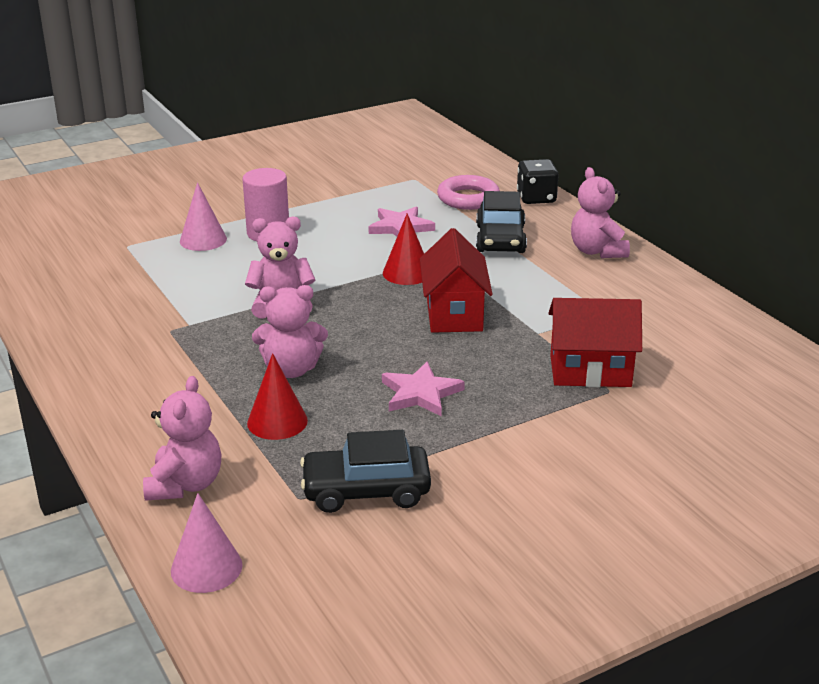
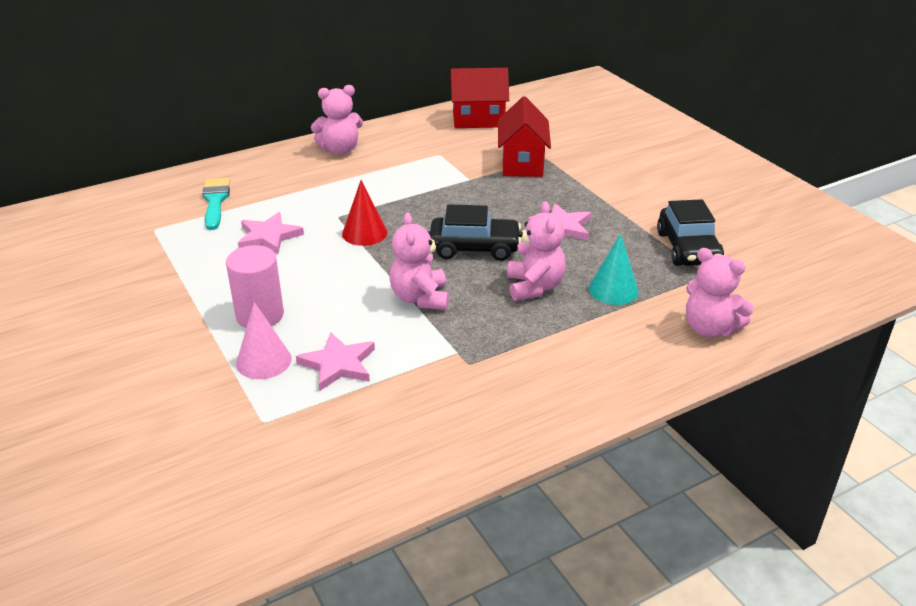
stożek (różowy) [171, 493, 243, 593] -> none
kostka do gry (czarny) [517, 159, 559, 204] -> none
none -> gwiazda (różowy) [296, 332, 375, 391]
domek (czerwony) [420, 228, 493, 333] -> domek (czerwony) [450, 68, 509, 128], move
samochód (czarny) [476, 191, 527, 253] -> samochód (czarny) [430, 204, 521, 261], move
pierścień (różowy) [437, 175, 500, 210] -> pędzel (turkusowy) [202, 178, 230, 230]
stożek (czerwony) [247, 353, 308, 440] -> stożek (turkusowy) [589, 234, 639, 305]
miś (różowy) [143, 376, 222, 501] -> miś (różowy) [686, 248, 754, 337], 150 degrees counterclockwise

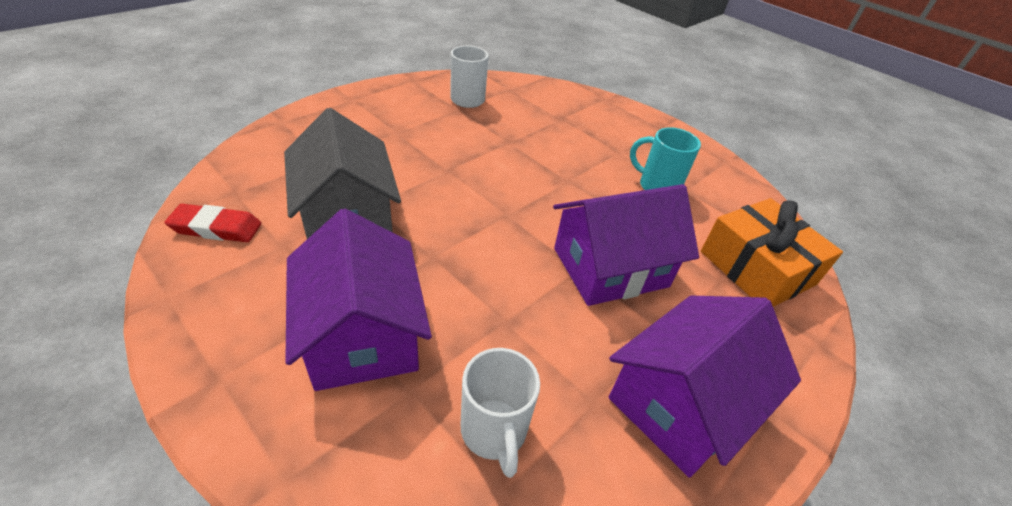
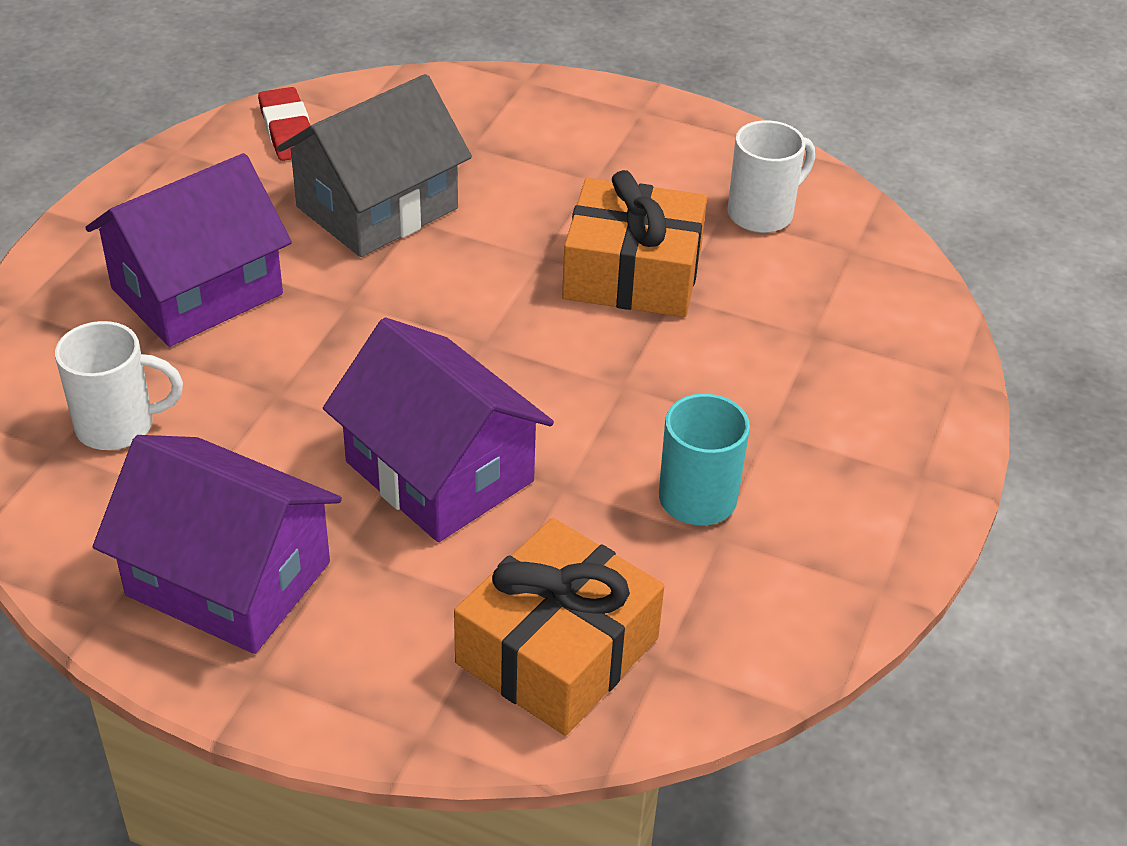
none -> prezent (pomarańczowy) [562, 170, 707, 317]
kubek (biały) [461, 348, 540, 478] -> kubek (biały) [55, 321, 183, 450], 150 degrees counterclockwise

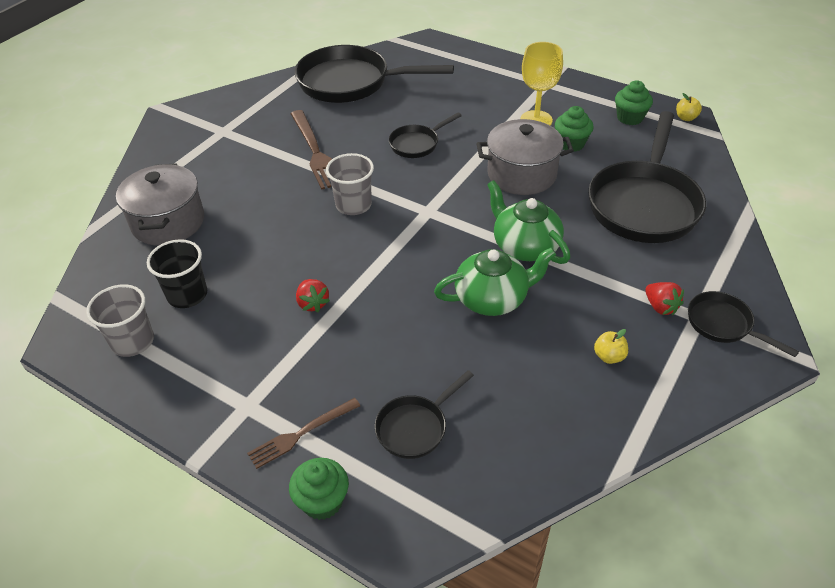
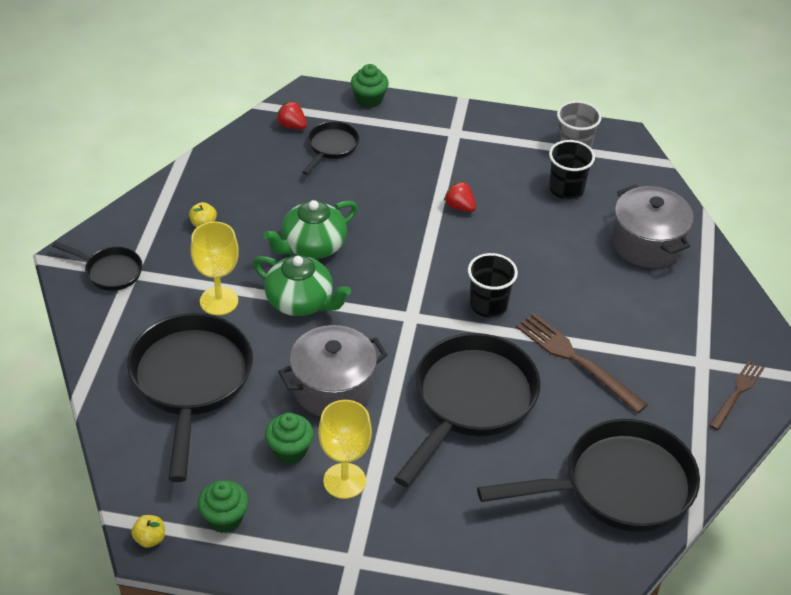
none -> kielich (żółty) [190, 222, 239, 315]
widelec (brązowy) [247, 398, 360, 469] -> widelec (brązowy) [709, 360, 764, 430], move
truskawka (czerwony) [645, 282, 684, 315] -> truskawka (czerwony) [276, 101, 307, 129], move
szklanka (szary) [326, 153, 374, 215] -> szklanka (czarny) [468, 253, 518, 317]
patelnia (czarny) [389, 112, 462, 158] -> patelnia (czarny) [394, 333, 540, 487], x2.06

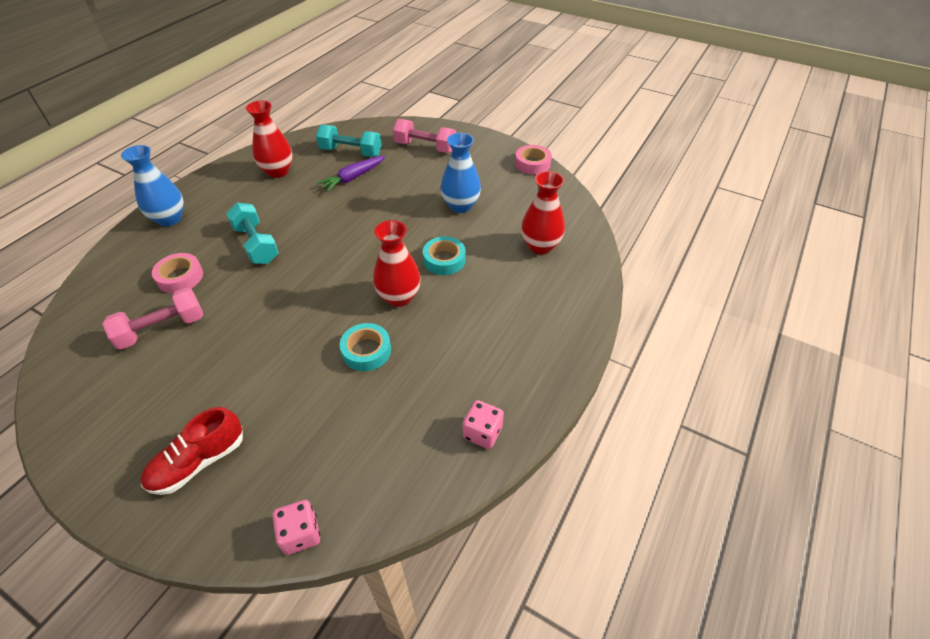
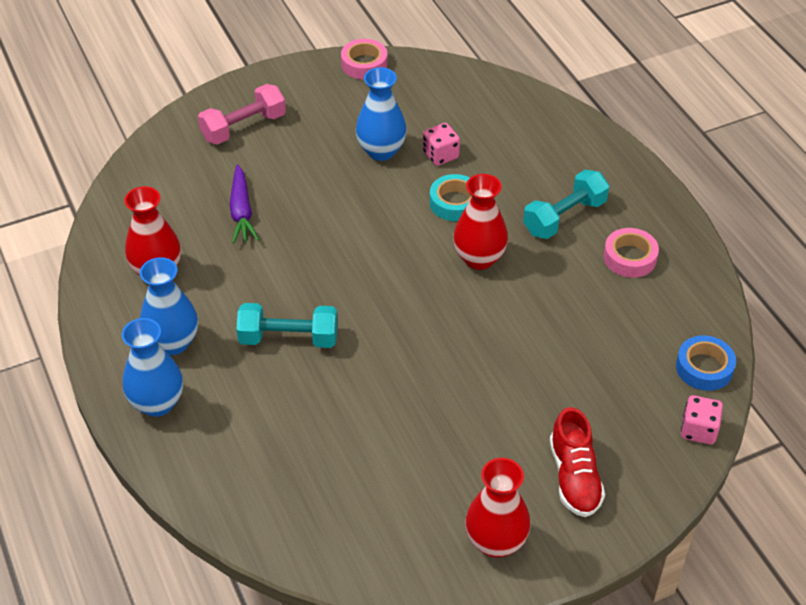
hantel (różowy) [102, 287, 203, 349] -> none
taśma klejąca (turkusowy) [340, 323, 391, 371] -> none
none -> wazon (niebieski) [140, 257, 198, 355]
none -> taśma klejąca (niebieski) [676, 335, 736, 391]
taśma klejąca (różowy) [152, 253, 203, 293] -> taśma klejąca (różowy) [603, 228, 659, 278], move
hantel (turkusowy) [316, 125, 382, 157] -> hantel (turkusowy) [523, 170, 609, 239], move
kostka do gry (różowy) [463, 400, 504, 449] -> kostka do gry (różowy) [423, 123, 460, 166], move
wazon (czerwony) [521, 171, 565, 254] -> wazon (czerwony) [465, 458, 531, 558], move

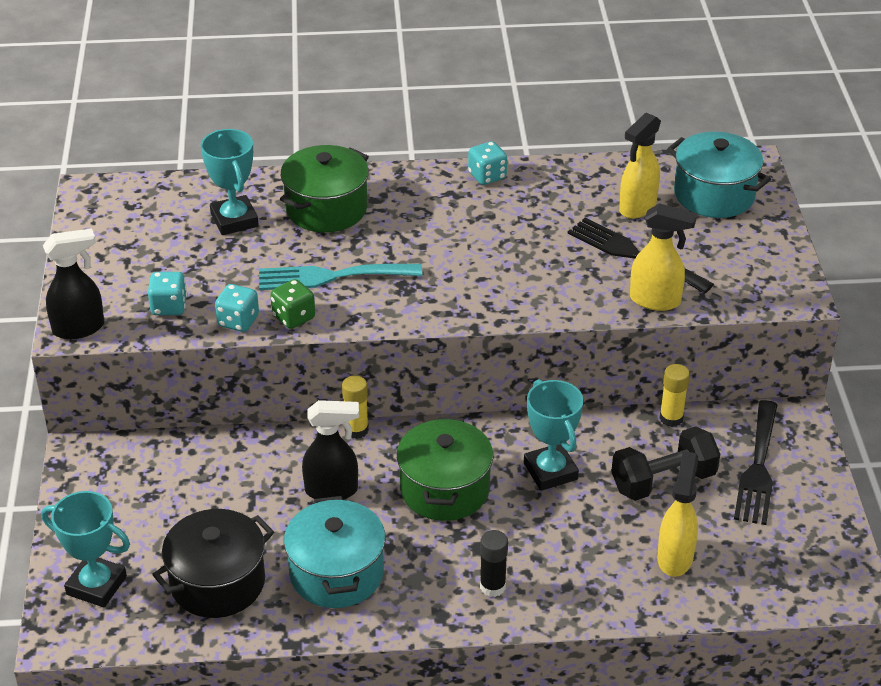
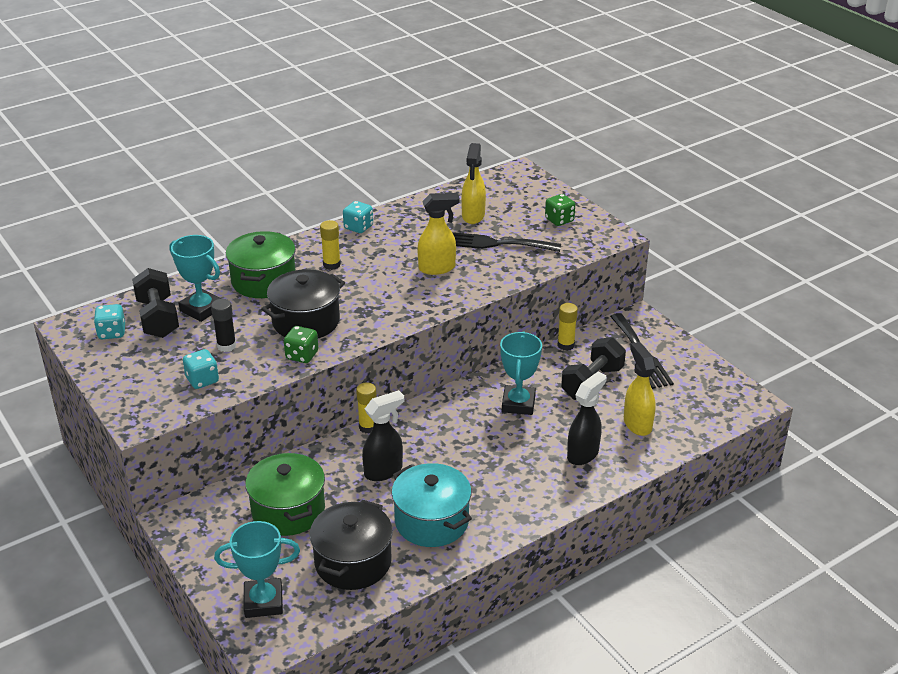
garnek (turkusowy) [667, 132, 771, 218] -> none
none -> hantel (czarny) [132, 268, 179, 338]
none -> klej w sztyfcie (żółty) [320, 220, 341, 270]
none -> kostka do gry (zielony) [545, 194, 575, 226]
spryskiwacz (czarny) [43, 229, 104, 339] -> spryskiwacz (czarny) [567, 372, 607, 465], move
kostka do gry (turkusowy) [215, 284, 259, 332] -> kostka do gry (turkusowy) [94, 304, 125, 339], move
garnek (zielony) [397, 416, 493, 521] -> garnek (zielony) [245, 452, 325, 536], move
klej w sztyfcie (czarny) [480, 530, 508, 597] -> klej w sztyfcie (czarny) [211, 299, 236, 352], move
spryskiwacz (żółty) [630, 203, 697, 311] -> spryskiwacz (żółty) [417, 193, 459, 275], move
widelec (turkusowy) [259, 264, 422, 290] -> garnek (czarny) [261, 269, 345, 338]
puchar (turkusowy) [524, 379, 584, 491] -> puchar (turkusowy) [500, 331, 542, 415], 60 degrees clockwise

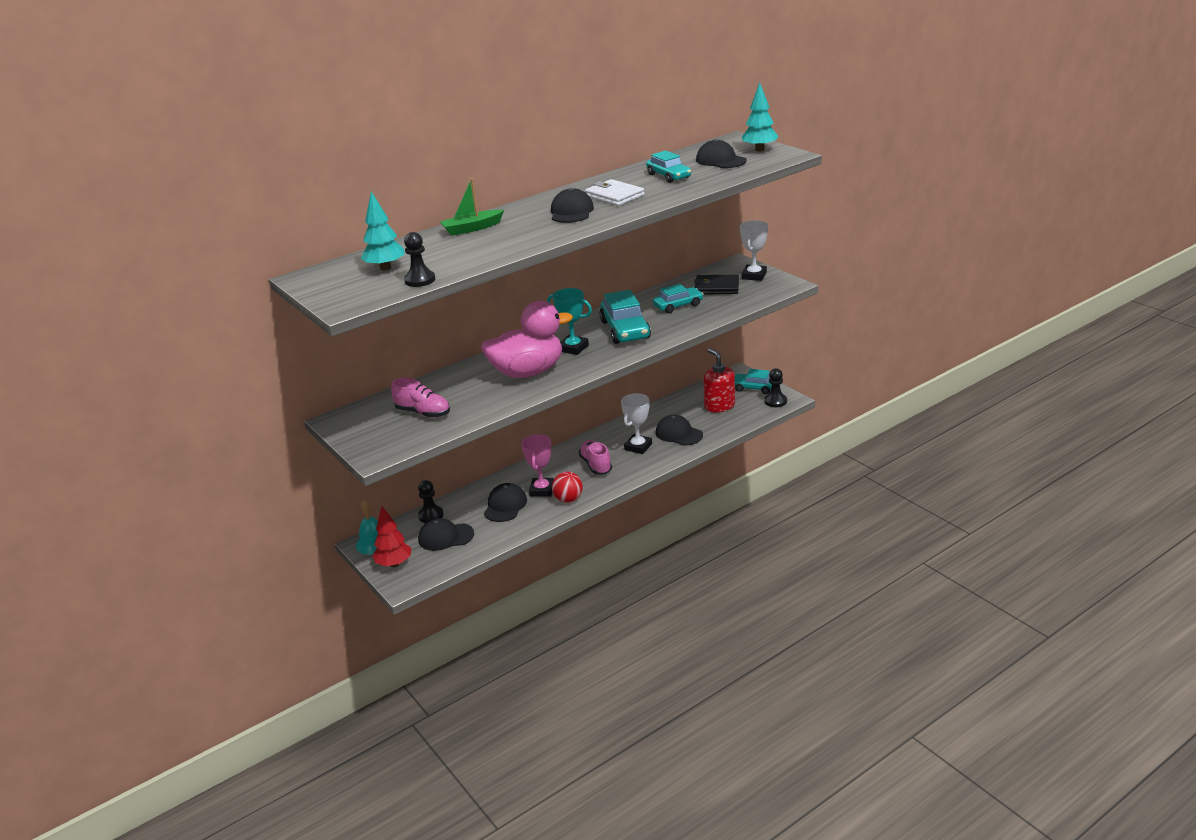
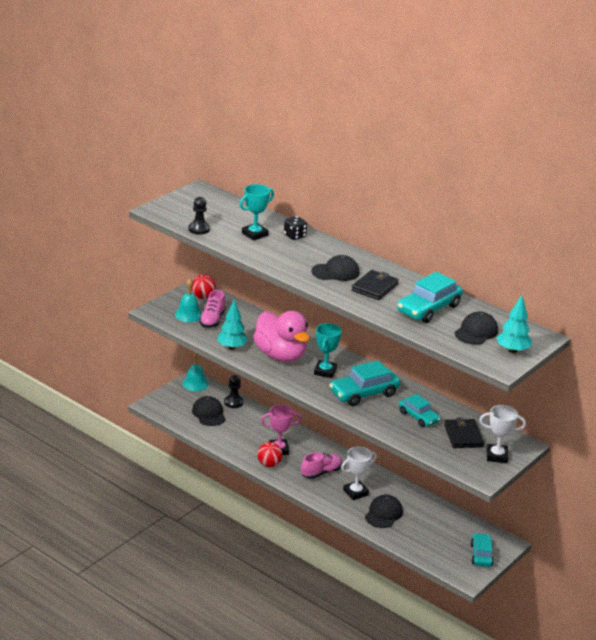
drzewko (czerwony) [372, 506, 412, 567] -> none
czapka (czarny) [484, 483, 527, 522] -> none
dozownik mydła (czerwony) [703, 348, 735, 412] -> none
pionek (czarny) [764, 368, 787, 407] -> none
none -> dzwonek (turkusowy) [175, 278, 202, 322]
none -> piłka (czerwony) [191, 275, 216, 299]
none -> puchar (turkusowy) [240, 184, 274, 241]
drzewko (turkusowy) [361, 191, 404, 271] -> drzewko (turkusowy) [217, 299, 248, 350], move
łódka (zielony) [440, 178, 504, 236] -> kostka do gry (czarny) [284, 216, 307, 240]
portfel (biały) [585, 179, 645, 206] -> portfel (czarny) [352, 270, 399, 300]
puchar (biały) [621, 393, 652, 454] -> puchar (biały) [341, 446, 377, 500], 45 degrees counterclockwise
samochód (turkusowy) [646, 150, 691, 183] -> samochód (turkusowy) [397, 272, 463, 323], x1.57

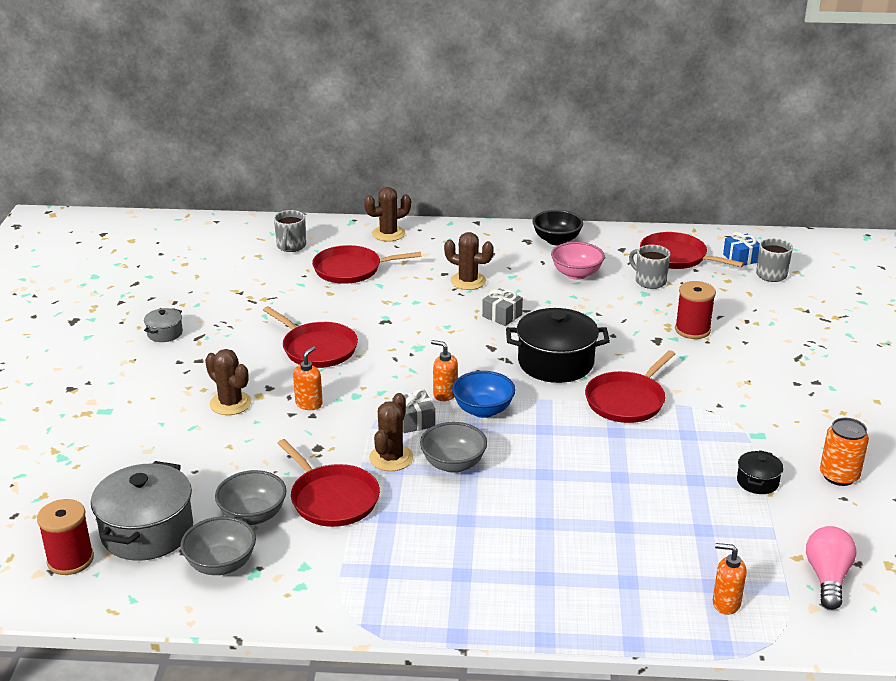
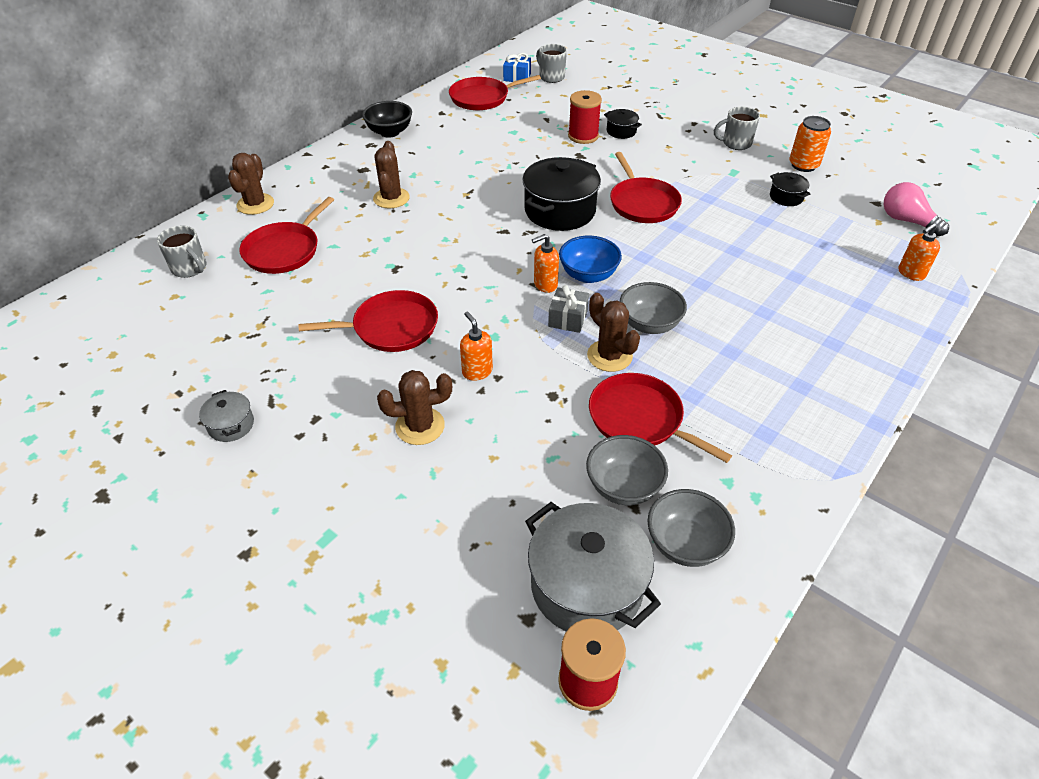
prezent (szary) [482, 288, 523, 326] -> none
miska (różowy) [551, 242, 605, 280] -> none
none -> garnek (czarny) [604, 109, 642, 139]
kubek (szary) [629, 245, 670, 289] -> kubek (szary) [714, 107, 760, 150], move
patelnia (czerwony) [277, 439, 380, 527] -> patelnia (czerwony) [589, 373, 732, 463], 135 degrees counterclockwise
kaktus (brązowy) [444, 232, 494, 290] -> kaktus (brązowy) [373, 141, 410, 208], 60 degrees counterclockwise

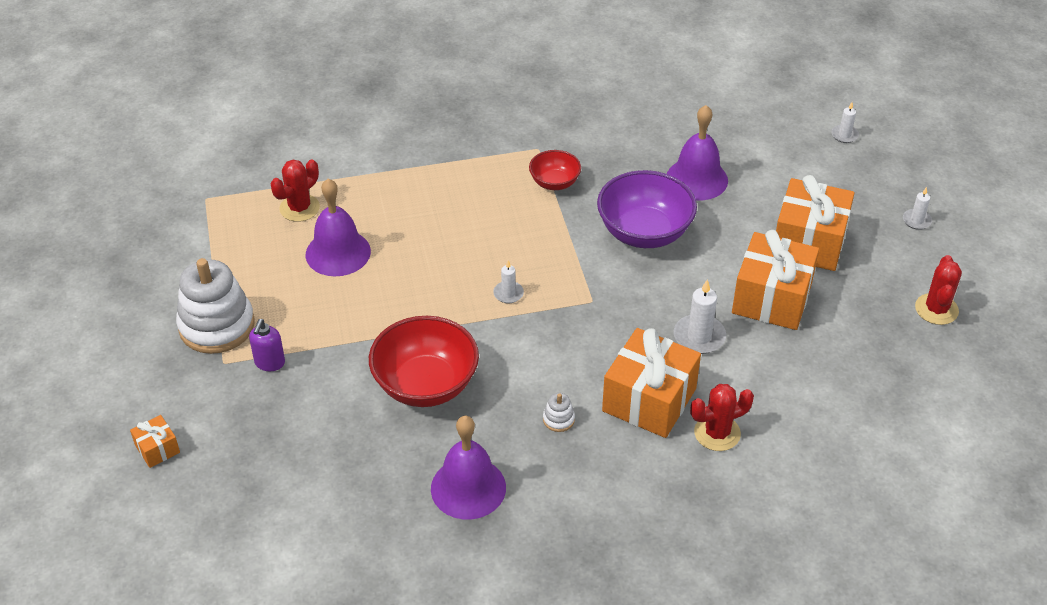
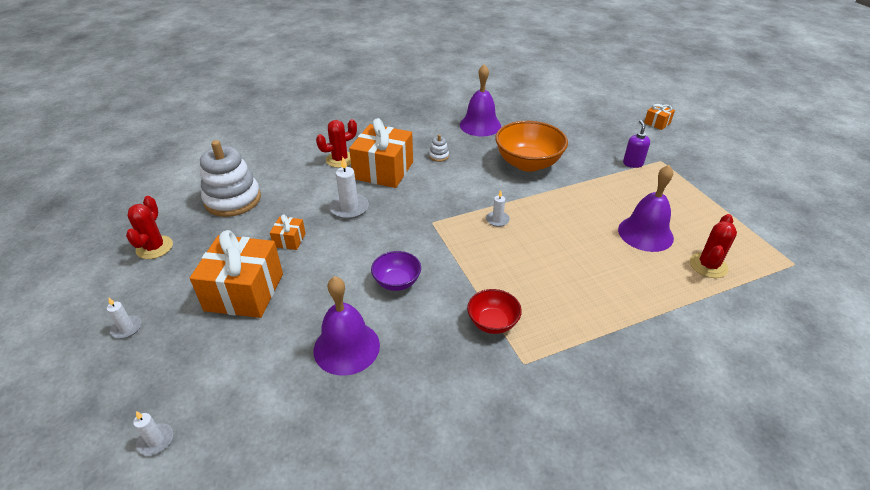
zabawka nakładanka (biały) [176, 258, 254, 354] -> zabawka nakładanka (biały) [200, 140, 261, 217], move
miska (czerwony) [369, 316, 479, 407] -> miska (pomarańczowy) [495, 121, 568, 172]
miska (fioletowy) [597, 170, 697, 248] -> miska (fioletowy) [371, 251, 421, 291], x0.55
prezent (pomarańczowy) [732, 230, 819, 330] -> prezent (pomarańczowy) [270, 214, 306, 250], x0.46

